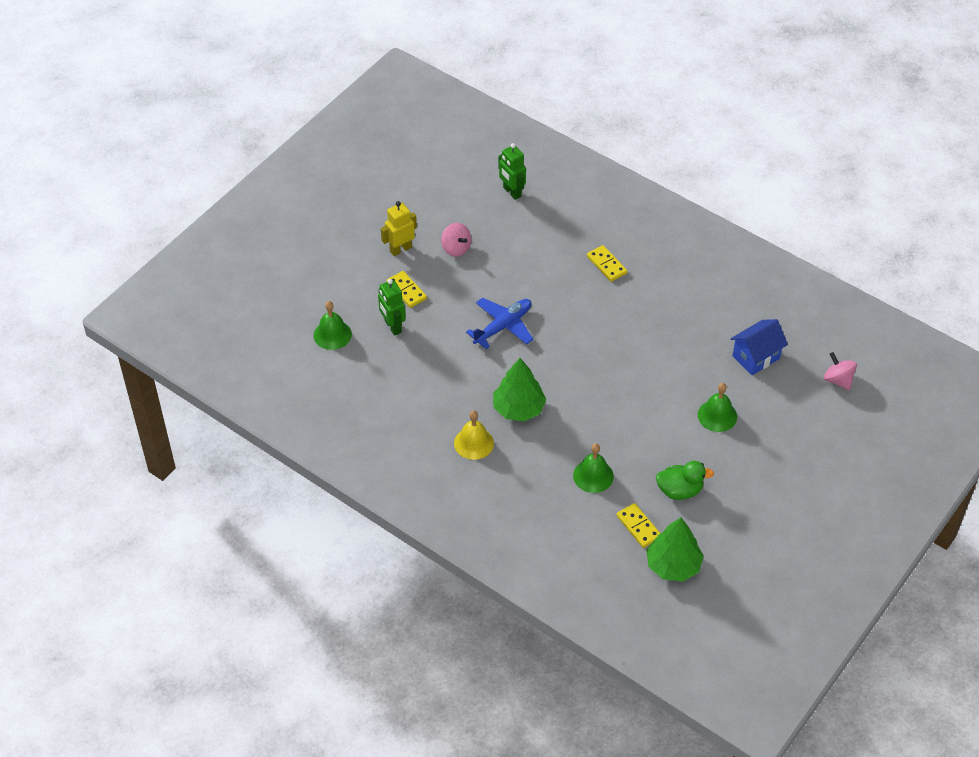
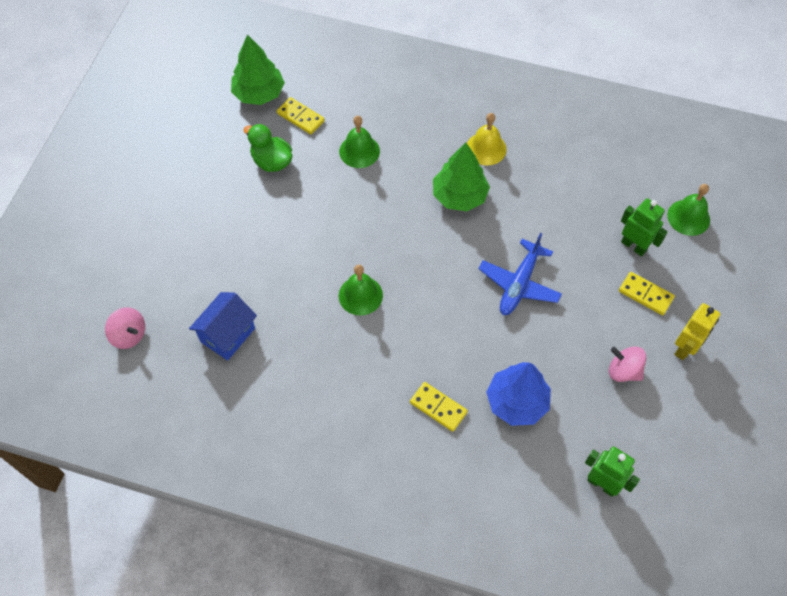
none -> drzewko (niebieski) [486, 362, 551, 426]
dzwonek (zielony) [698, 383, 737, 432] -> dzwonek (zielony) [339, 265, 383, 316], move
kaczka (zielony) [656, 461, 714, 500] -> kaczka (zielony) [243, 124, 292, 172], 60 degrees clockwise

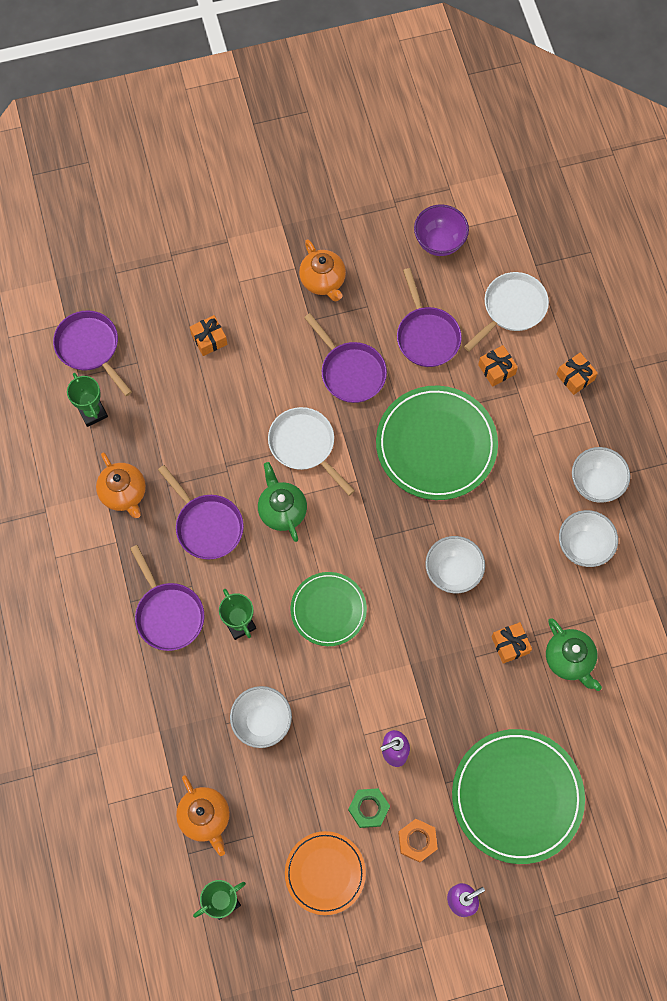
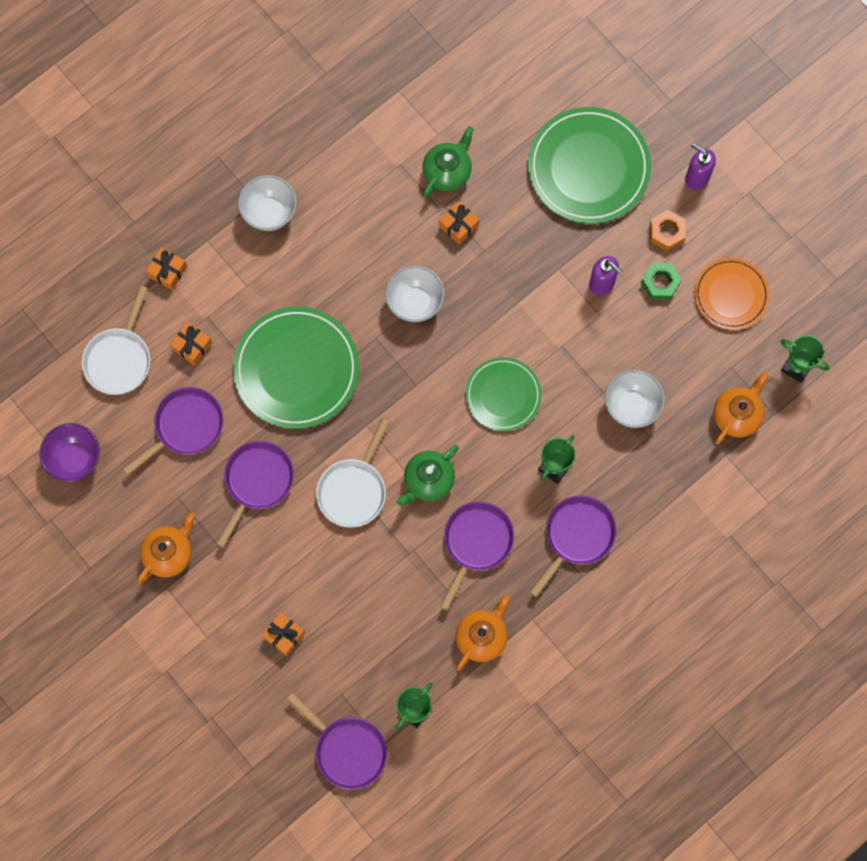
miska (biały) [559, 510, 618, 567] -> none
patelnia (fioletowy) [53, 311, 132, 396] -> patelnia (fioletowy) [287, 693, 387, 790], 75 degrees counterclockwise
patelnia (biały) [464, 272, 549, 352] -> patelnia (biały) [82, 286, 150, 395], 90 degrees counterclockwise

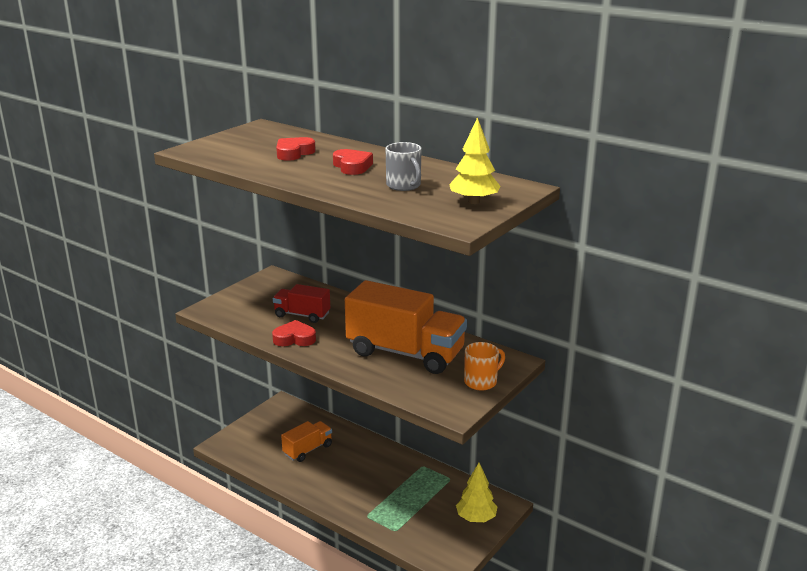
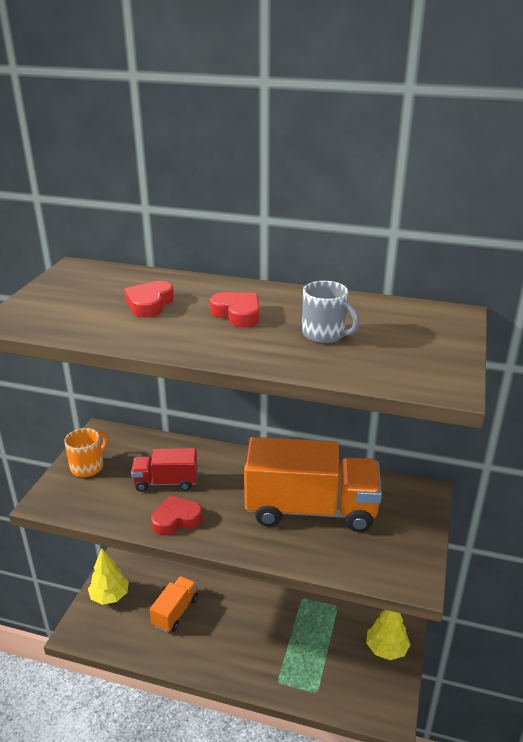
drzewko (żółty) [449, 117, 501, 204] -> drzewko (żółty) [88, 548, 129, 605], move
kubek (pomarańczowy) [464, 342, 505, 390] -> kubek (pomarańczowy) [64, 428, 108, 477], move

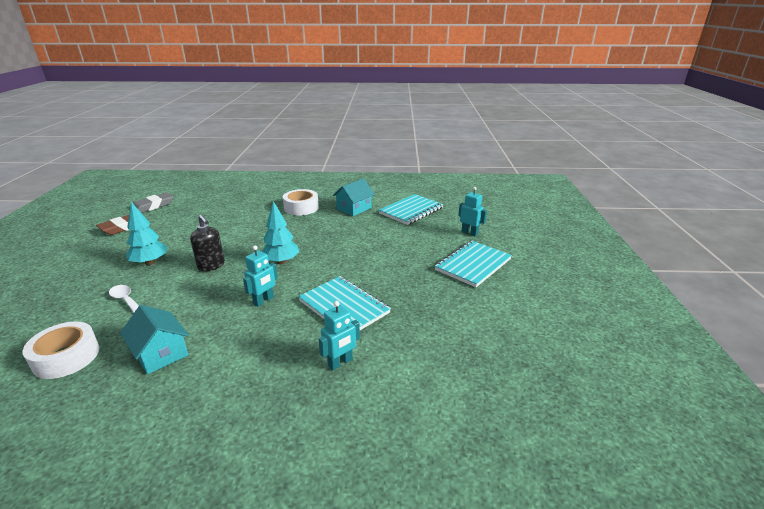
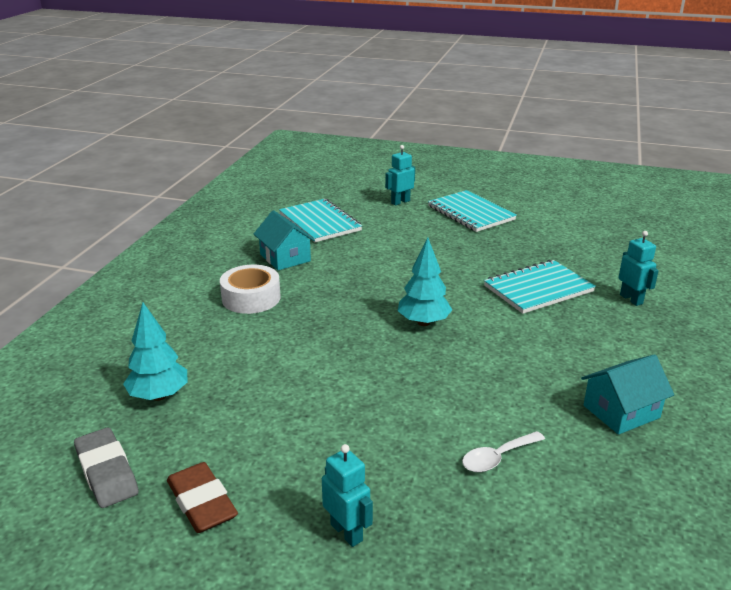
taśma klejąca (biały) [23, 322, 99, 379] -> none
dozownik mydła (czarny) [190, 215, 225, 271] -> none
drzewko (turkusowy) [126, 202, 167, 265] -> drzewko (turkusowy) [123, 302, 188, 401], move
robot (turkusowy) [243, 245, 278, 307] -> robot (turkusowy) [322, 444, 373, 547], move

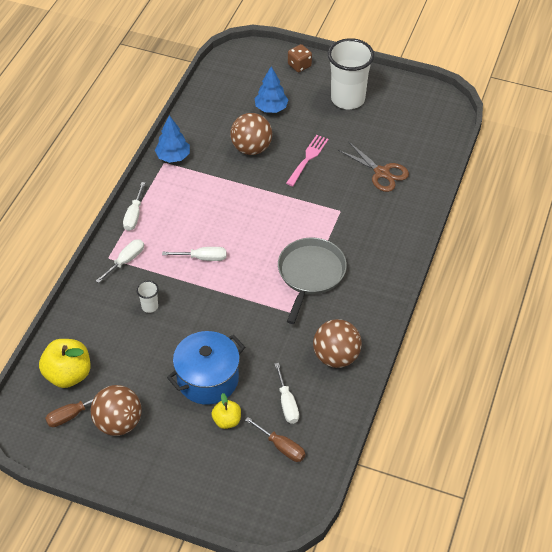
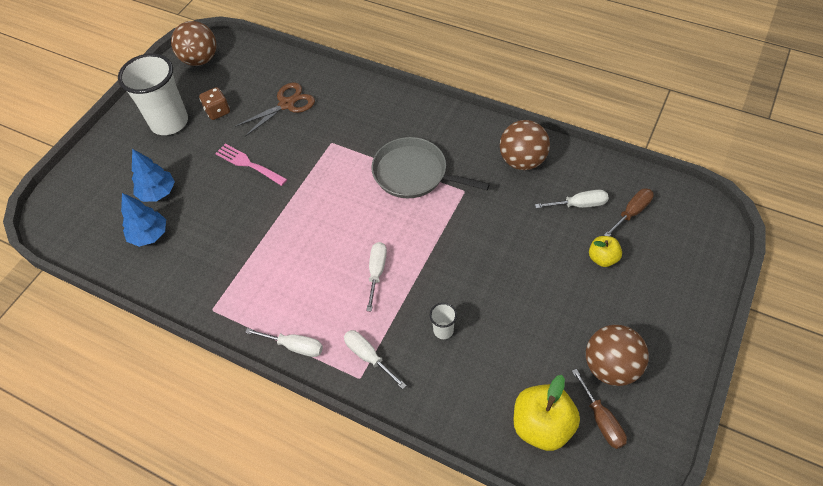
garnek (niebieski) [167, 331, 245, 405] -> none
drzewko (niebieski) [155, 115, 190, 163] -> drzewko (niebieski) [121, 193, 166, 247], move
piłka (brązowy) [230, 113, 272, 155] -> piłka (brązowy) [171, 21, 216, 66], move
kostka do gry (brązowy) [288, 44, 312, 72] -> kostka do gry (brązowy) [199, 87, 230, 120], move

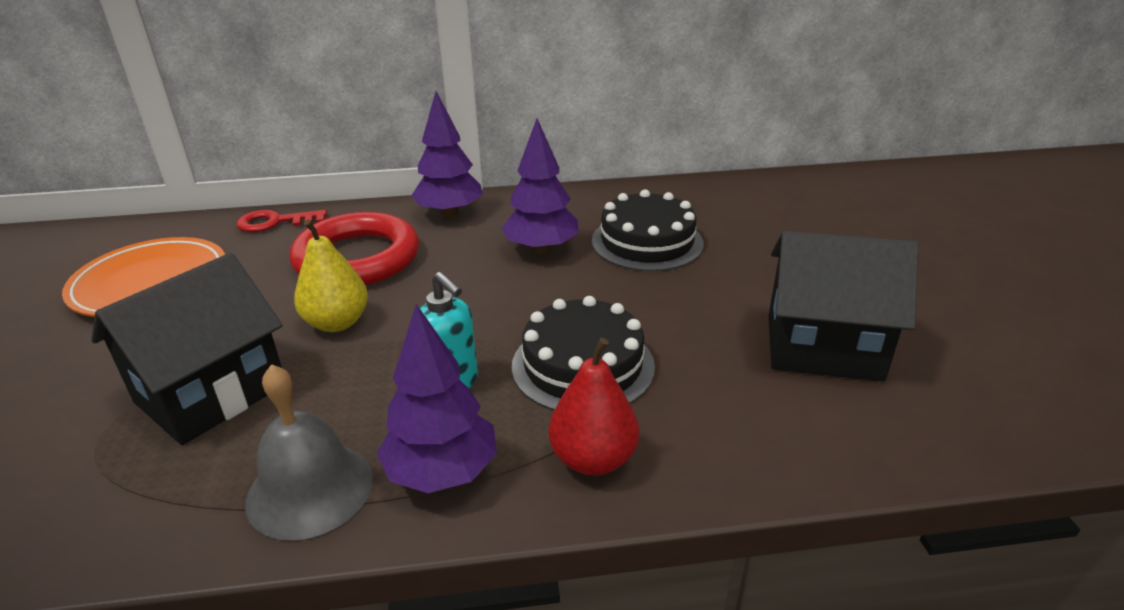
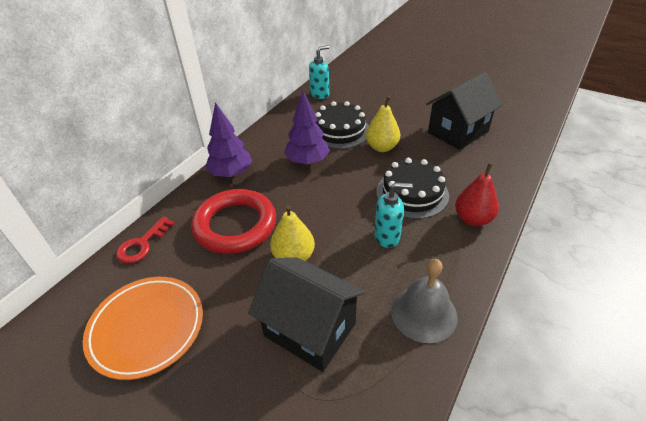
drzewko (fioletowy) [377, 304, 497, 493] -> none
none -> dozownik mydła (turkusowy) [309, 45, 329, 99]
none -> gruszka (żółty) [366, 96, 400, 152]
domek (czarny) [91, 253, 283, 445] -> domek (czarny) [248, 257, 365, 372], 45 degrees counterclockwise

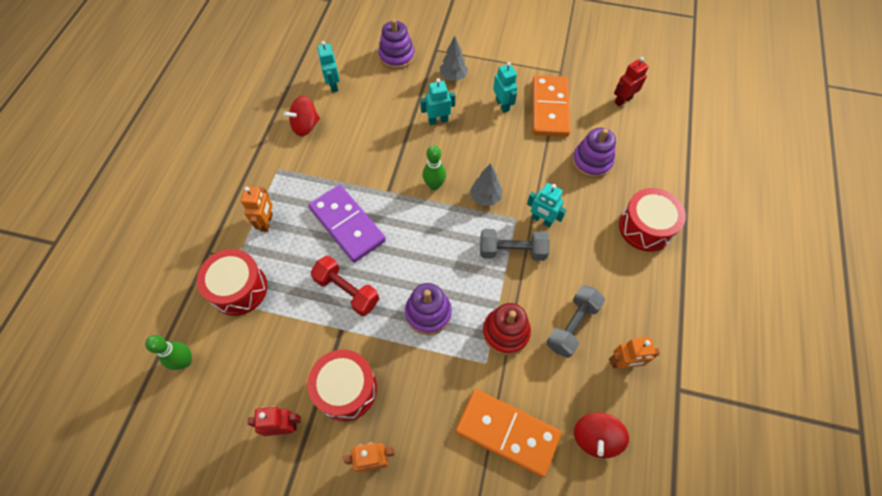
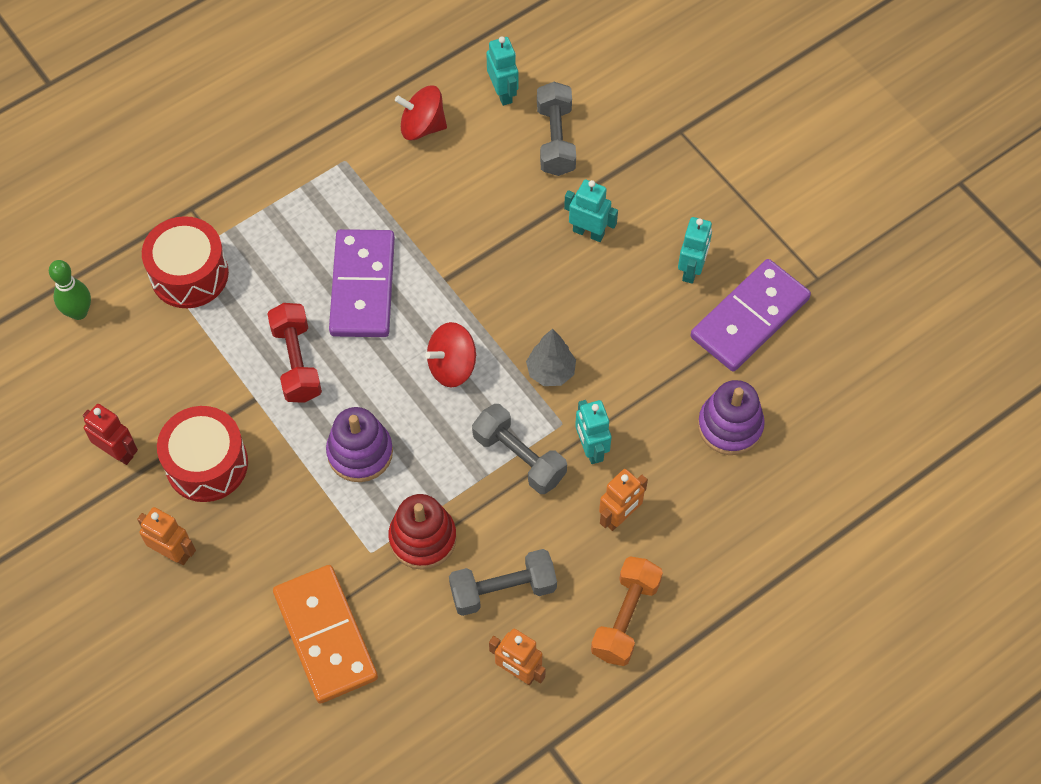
zabawka nakładanka (fioletowy) [378, 19, 415, 69] -> none
kręgiel (zielony) [423, 145, 446, 190] -> none
drzewko (szary) [440, 36, 468, 81] -> none
robot (czerwony) [614, 57, 649, 106] -> none
bęben (czerwony) [619, 188, 686, 252] -> none
none -> hantel (szary) [537, 82, 576, 176]
none -> hantel (pomarańczowy) [591, 557, 663, 666]
robot (pomarańczowy) [241, 187, 273, 232] -> robot (pomarańczowy) [599, 469, 648, 531], move
bączek (czerwony) [574, 412, 629, 458] -> bączek (czerwony) [425, 322, 476, 387], move
kostka domina (pomarańczowy) [532, 75, 570, 137] -> kostka domina (fioletowy) [691, 259, 811, 371]
robot (turkusowy) [317, 41, 340, 92] -> robot (turkusowy) [486, 36, 518, 106], 135 degrees clockwise

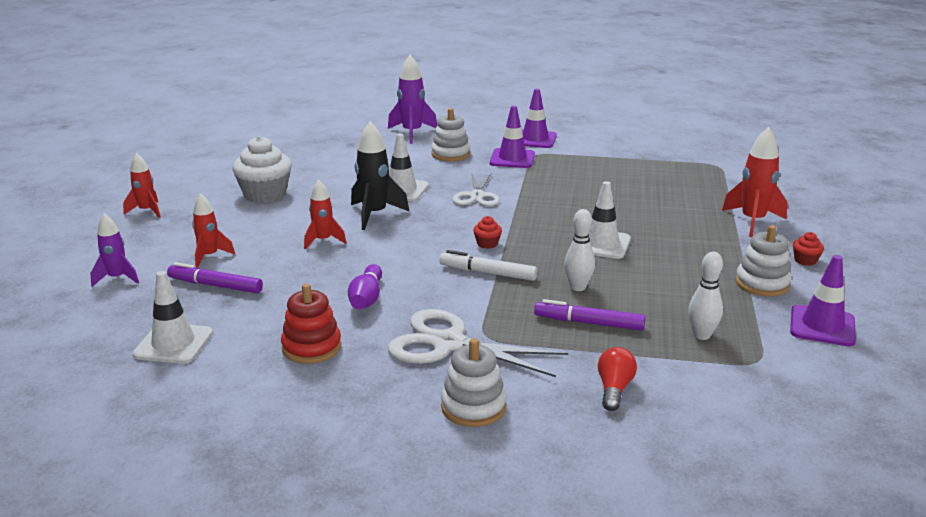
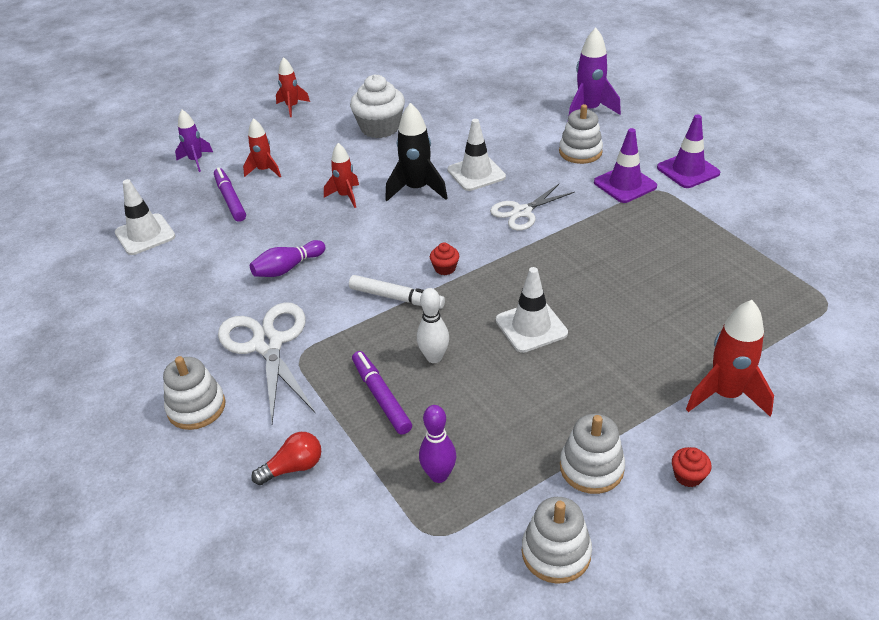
zabawka nakładanka (czerwony) [281, 283, 342, 364] -> none
pachołek (fioletowy) [790, 255, 856, 346] -> zabawka nakładanka (biały) [522, 497, 592, 584]
kręgiel (biały) [688, 252, 723, 340] -> kręgiel (fioletowy) [419, 405, 456, 483]
flamaster (biały) [439, 250, 537, 281] -> flamaster (biały) [349, 275, 445, 309], 135 degrees clockwise

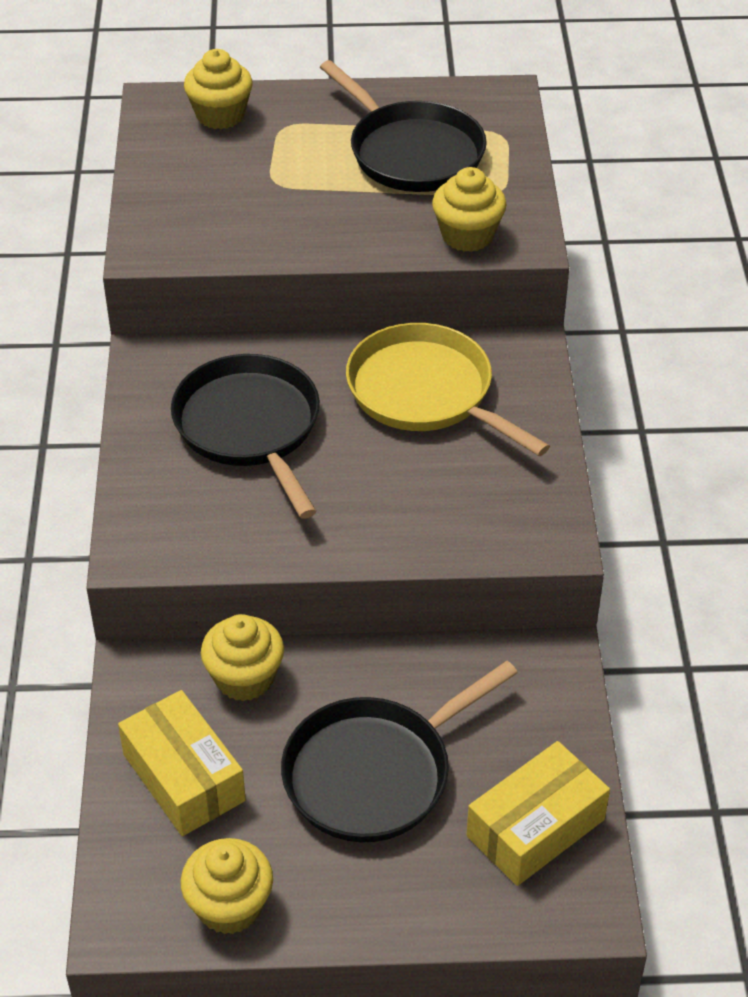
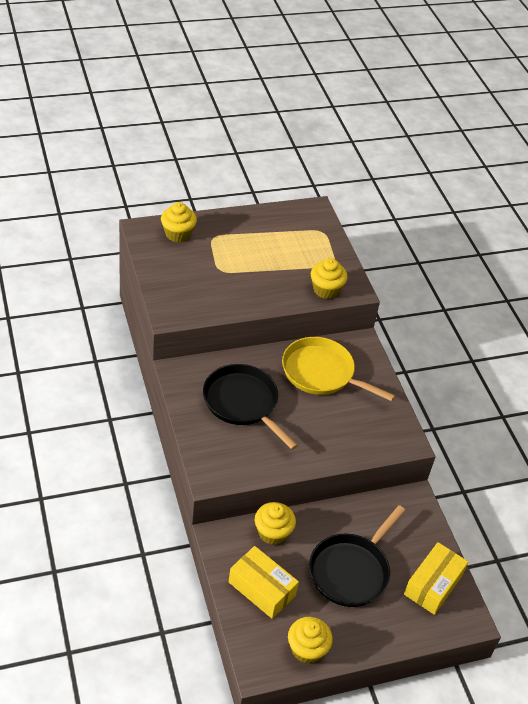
patelnia (czarny) [320, 60, 487, 192] -> none

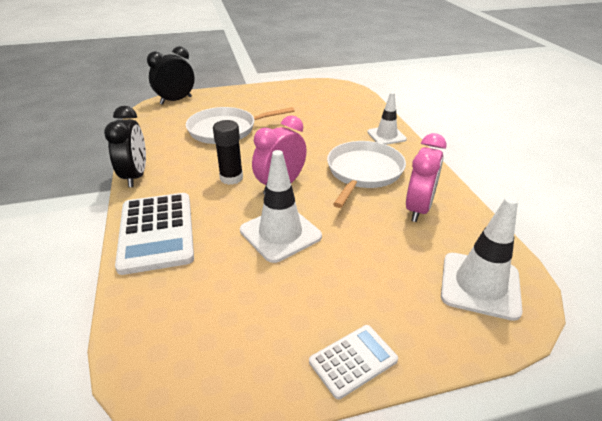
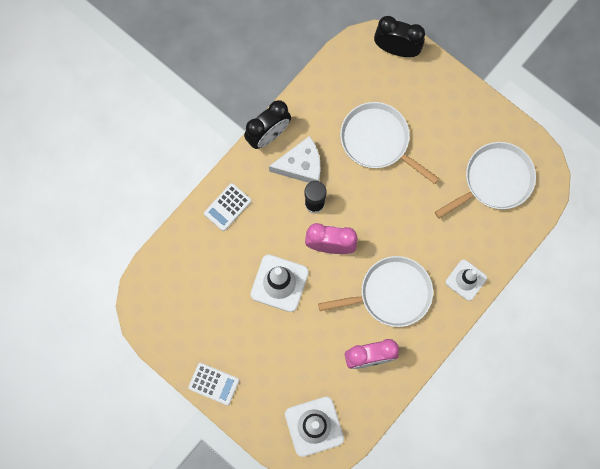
none -> ser (biały) [269, 136, 320, 183]
none -> patelnia (biały) [435, 142, 536, 218]
kalkulator (biały) [115, 193, 194, 275] -> kalkulator (biały) [204, 183, 251, 231], x0.54

